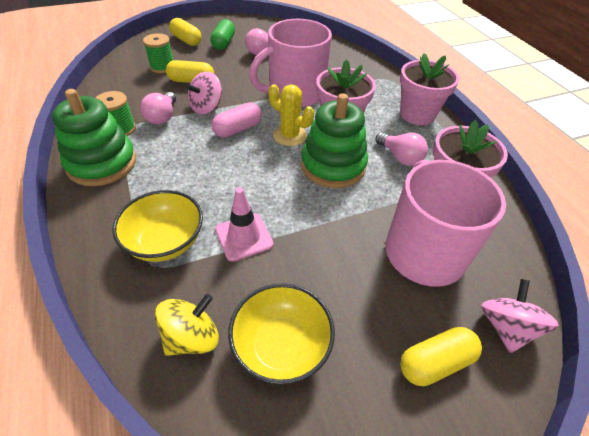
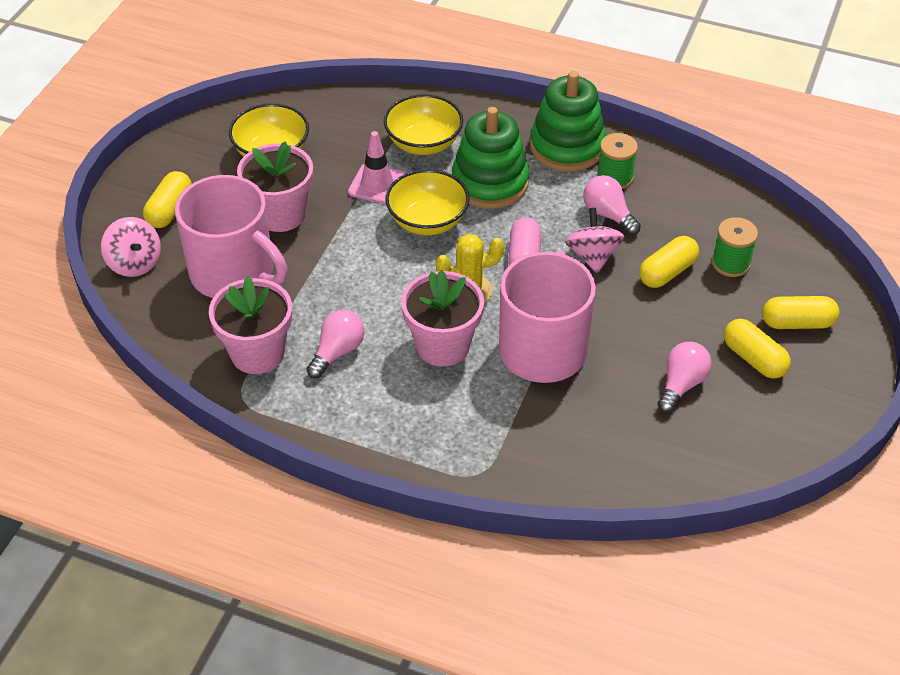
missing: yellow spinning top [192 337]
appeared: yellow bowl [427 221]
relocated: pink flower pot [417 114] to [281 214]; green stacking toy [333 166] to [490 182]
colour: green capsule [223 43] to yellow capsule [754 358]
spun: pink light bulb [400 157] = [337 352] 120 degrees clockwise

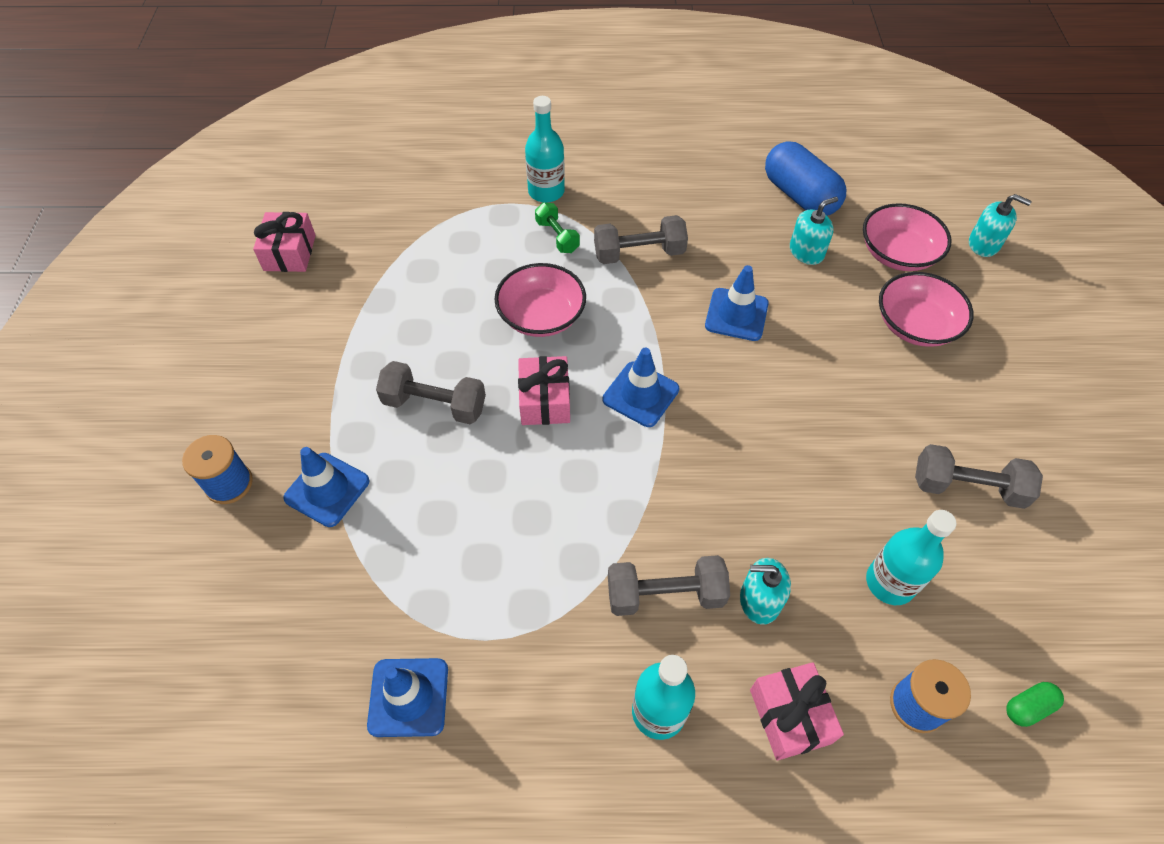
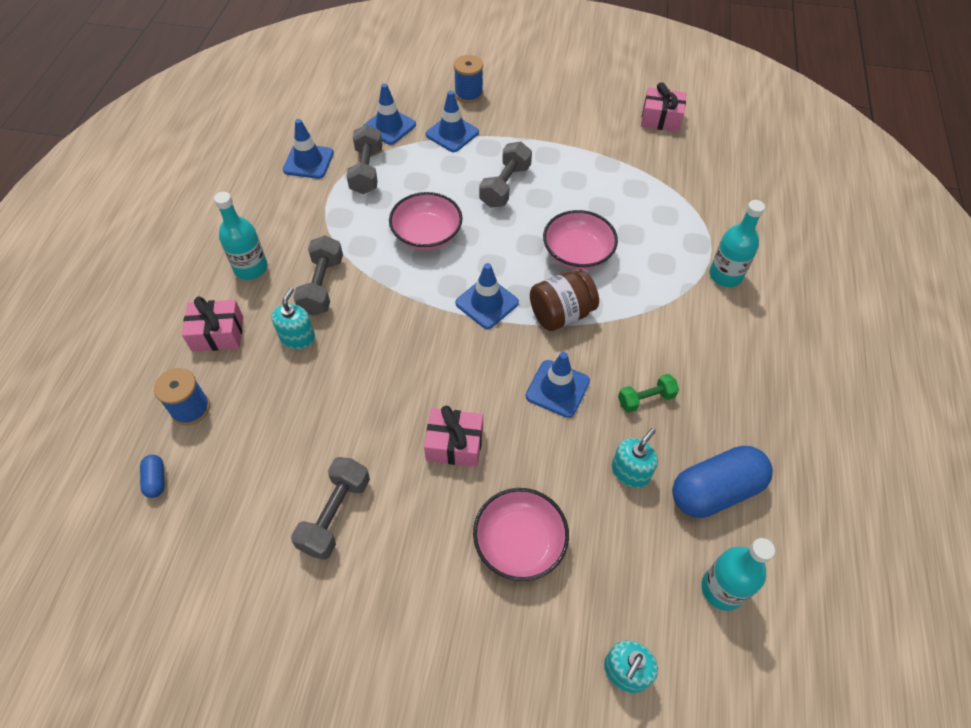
appeared: blue traffic cone [389 126]; brown jar [561 314]
relocated: grey dumbbell [639 253] to [367 171]; pink bowl [897 253] to [427 234]; pink gift [545 400] to [454 444]; green dumbbell [557 236] to [646 399]; turquoise bottle [890 582] to [722 589]
colour: green capsule [1028 707] to blue capsule [156 480]
spun: turquoise soap dispenser [806 252] = [630 471] 120 degrees counterclockwise

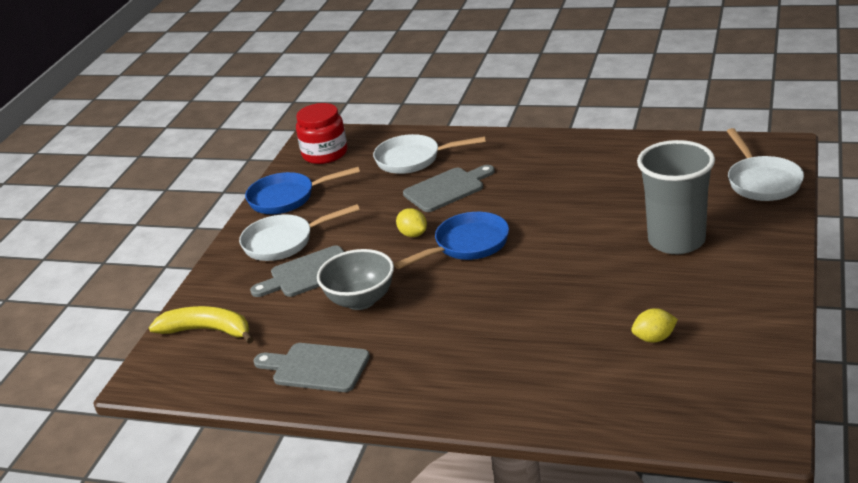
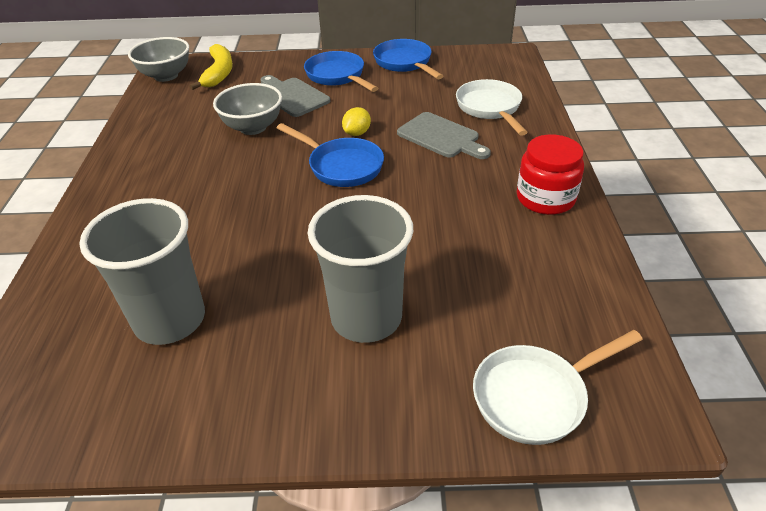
missing: grey cutting board [316 368]
appeared: grey bowl [166 76]
relocated: red jar [325 153] to [545 198]
exchanged: yellow lemon [654 338] to grey cup [170 320]
colour: white pan [284 242] to blue pan [337 76]

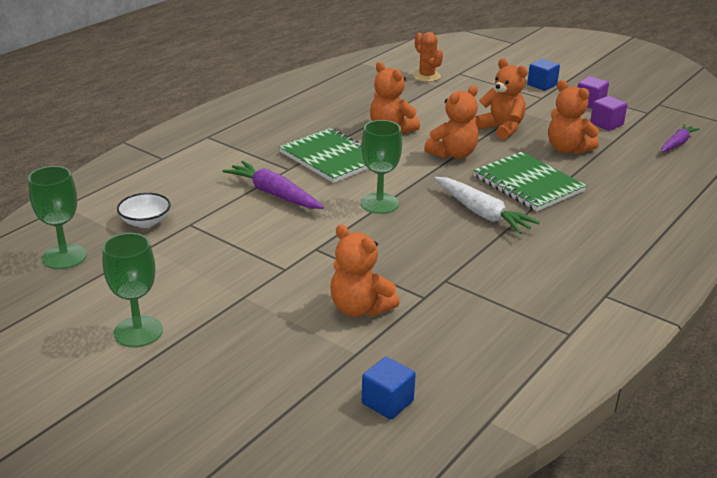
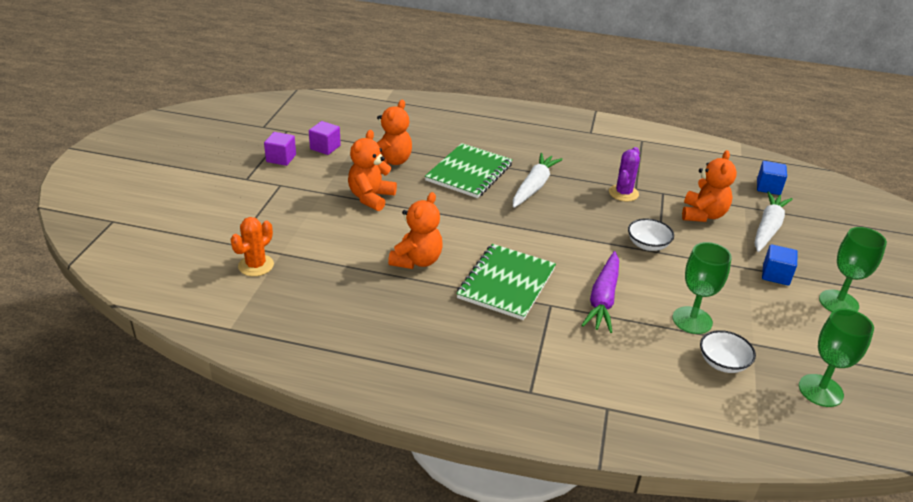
missing: orange teddy bear [453 154]; purple carrot [677 144]
appeared: purple cactus [623 193]; white bowl [647 245]; white carrot [768 228]
relocated: green goblet [379 203] to [692 320]; blue cube [542 85] to [775 275]

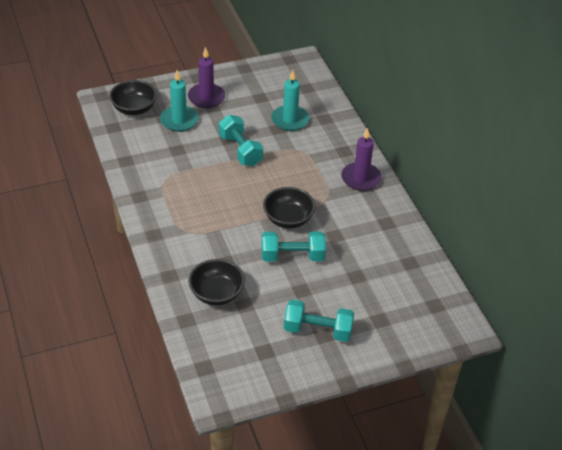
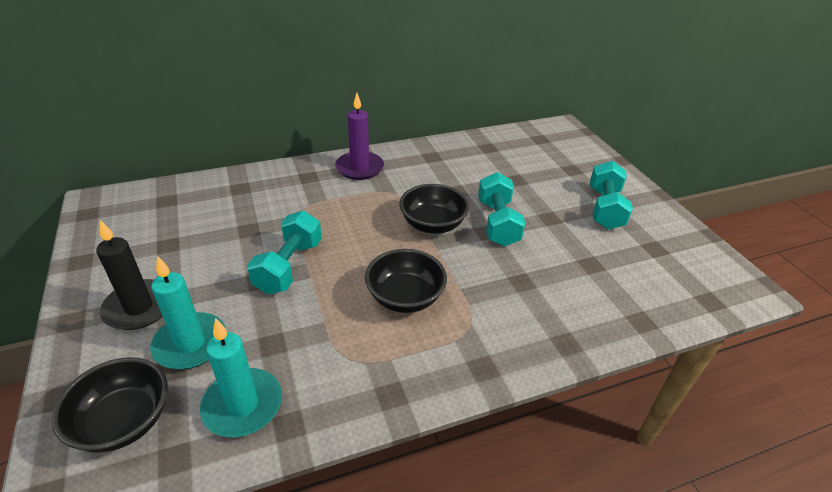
relocated: turquoise candle [290 120] to [243 405]; black bowl [216 293] to [405 297]
colour: purple candle [206 97] to black candle [139 307]
spun: turquoise dumbbell [240 150] = [289 266] 45 degrees counterclockwise

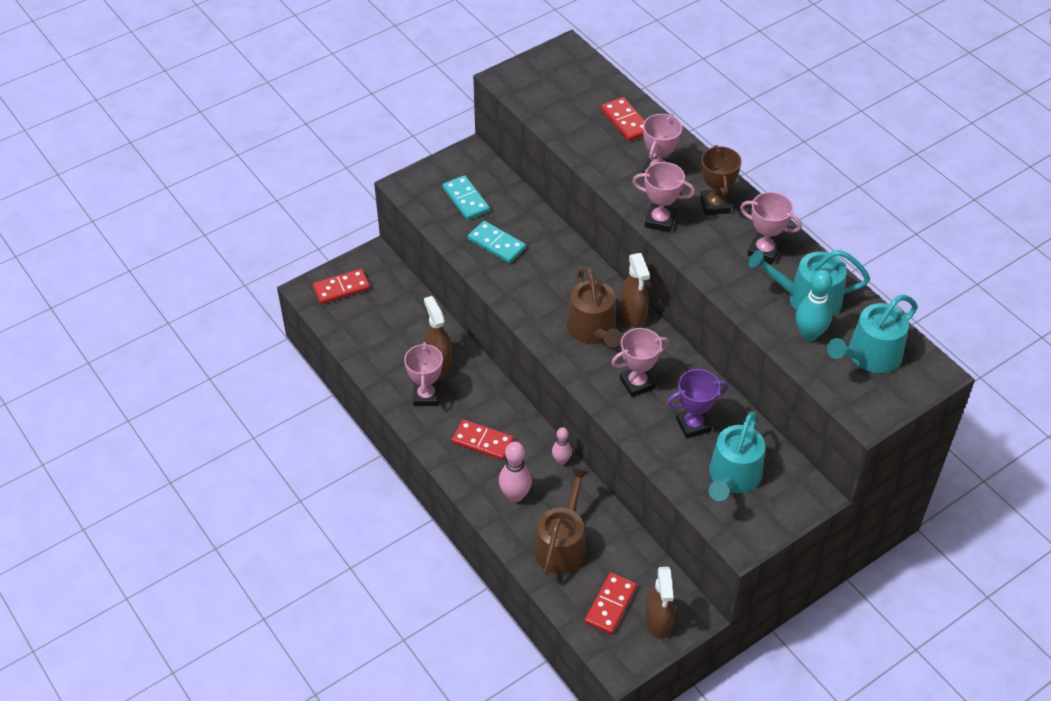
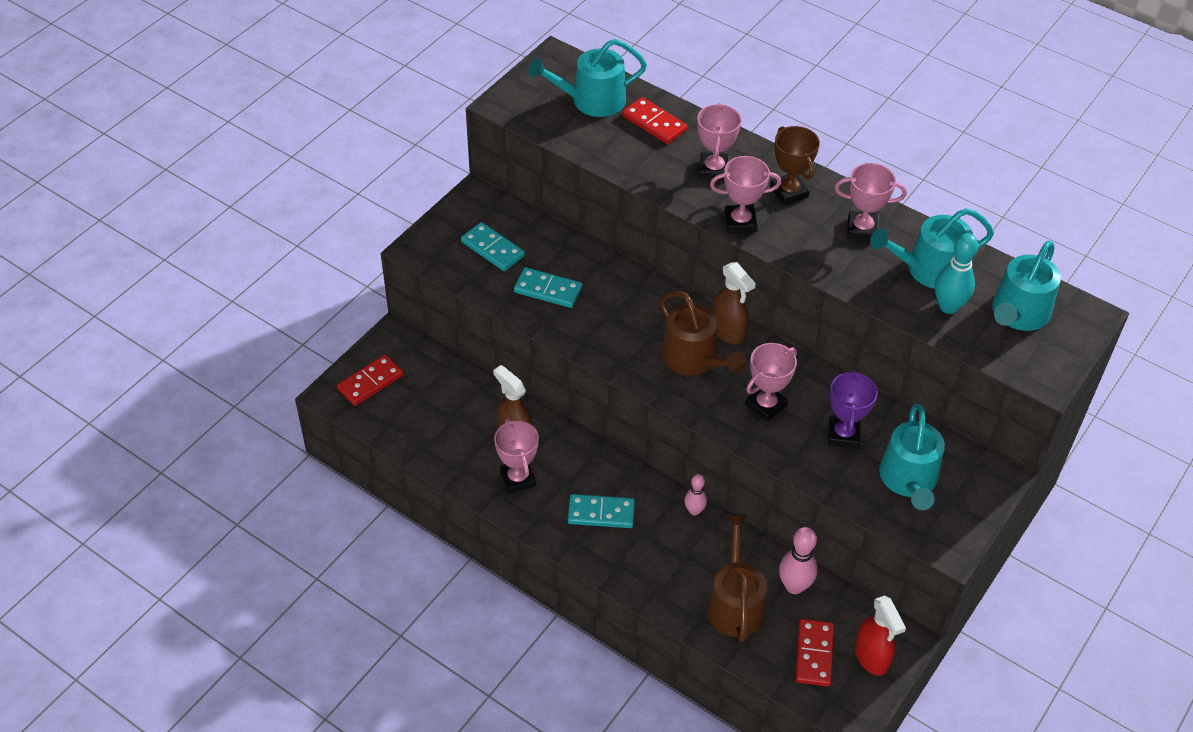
appeared: turquoise watering can [592 100]
relocated: pink bowling pin [515 495] to [794 586]
colour: red domino [482 442] to turquoise domino [601 513]; brown spray bottle [659 621] to red spray bottle [871 657]
spun: purple trophy [693 425] = [843 435] 45 degrees counterclockwise

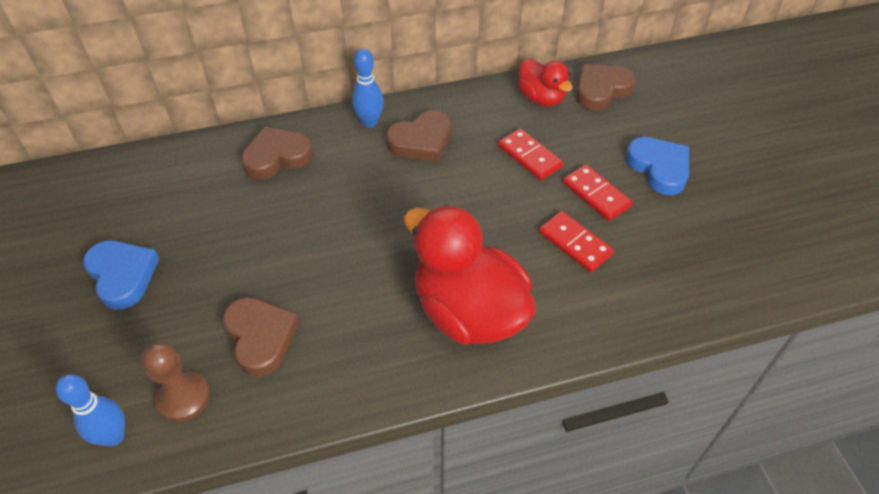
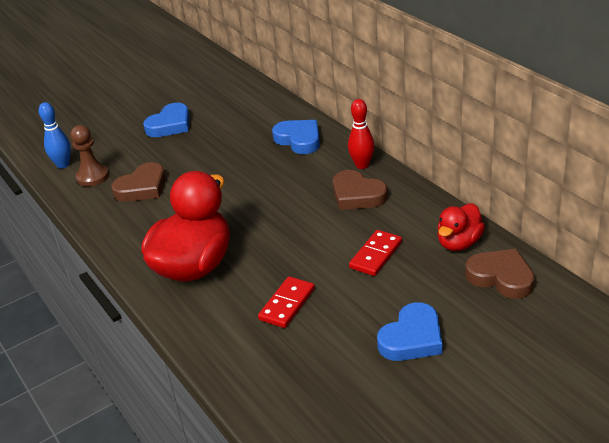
missing: red domino [596 194]
colour: brown heart [277 157] to blue heart [299 140]; blue bowling pin [369 122] to red bowling pin [362 165]

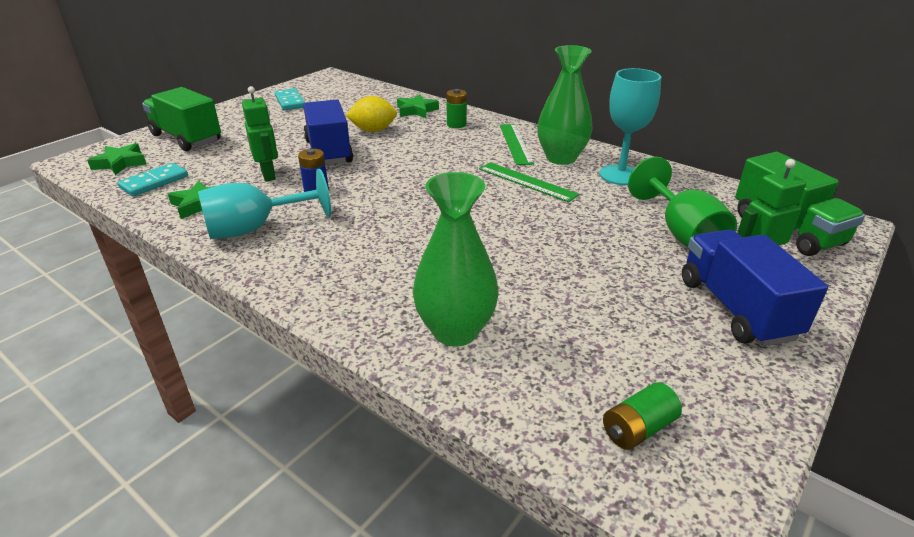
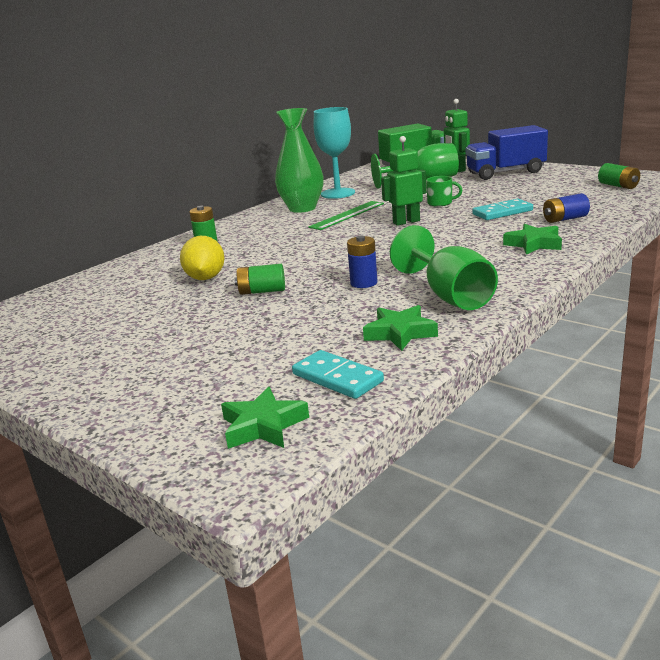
missing: green truck [186 138]; green ruler [515 143]
appeared: green mug [440 203]
relocated: green robot [269 175] to [406 222]; turquoise domino [290 101] to [502 212]; green star [416 110] to [534 244]
exchanged: blue truck [328 152] to green battery [262 291]; green vase [455 331] to blue battery [565 219]
colour: turquoise goblet [255 228] to green goblet [449 296]

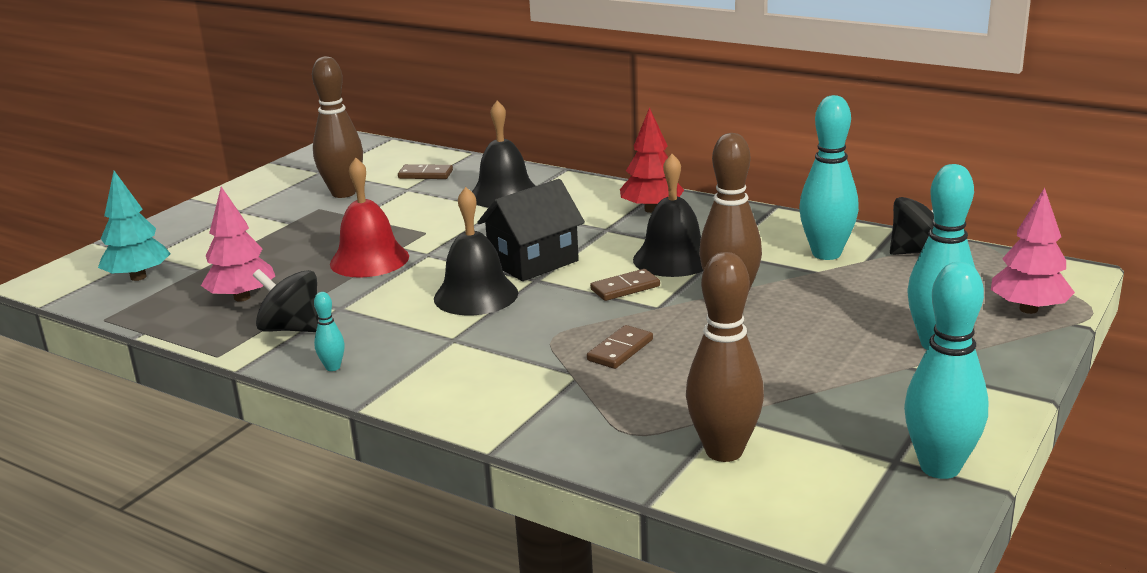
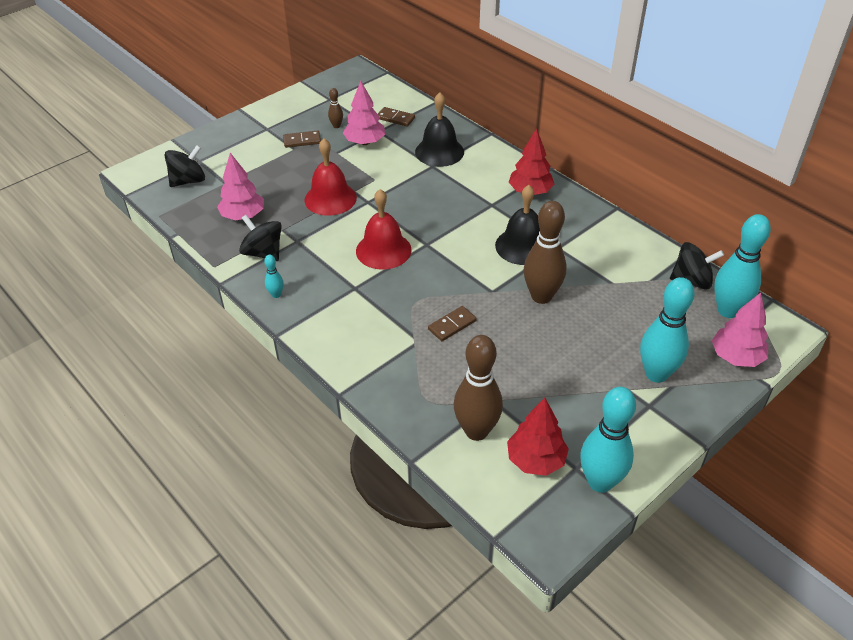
missing: black house [533 262]
appeared: pink tree [365 142]; red tree [535 460]
relocated: brown domino [625 288] to [302 141]; turquoise bowling pin [826 254] to [728 310]
exchanged: turquoise tree [138 277] to black spinning top [188 181]
colour: black bell [476 295] to red bell [383 250]
size: brown bowling pin [343 193] = [336 126] x0.45

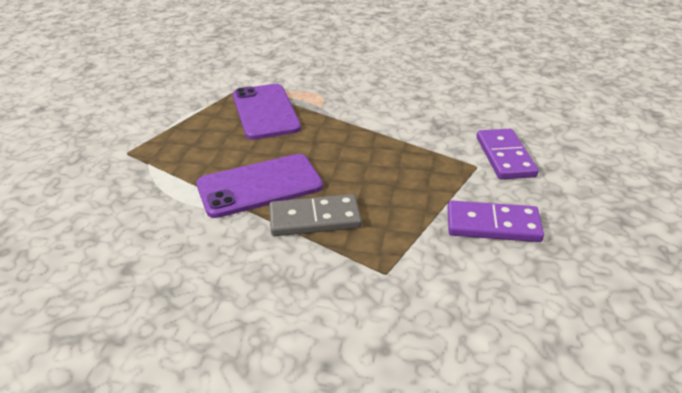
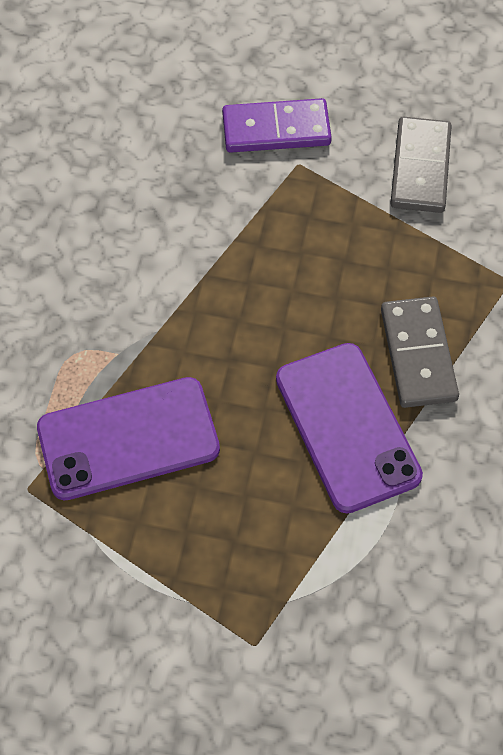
colour: purple domino [493 225] to grey domino [420 168]

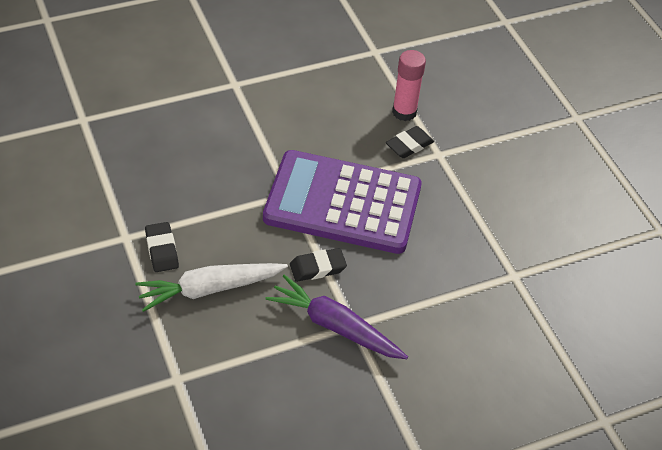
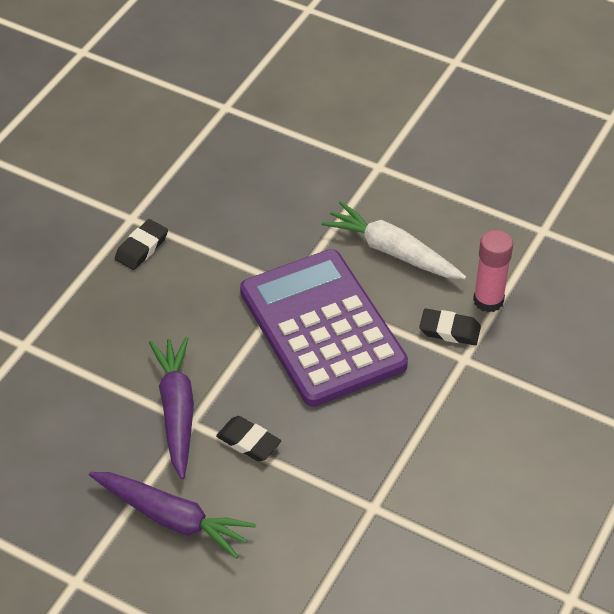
appeared: purple carrot [172 518]
relocated: black eraser [317 268] to [248 442]; white carrot [209 289] to [392 251]

